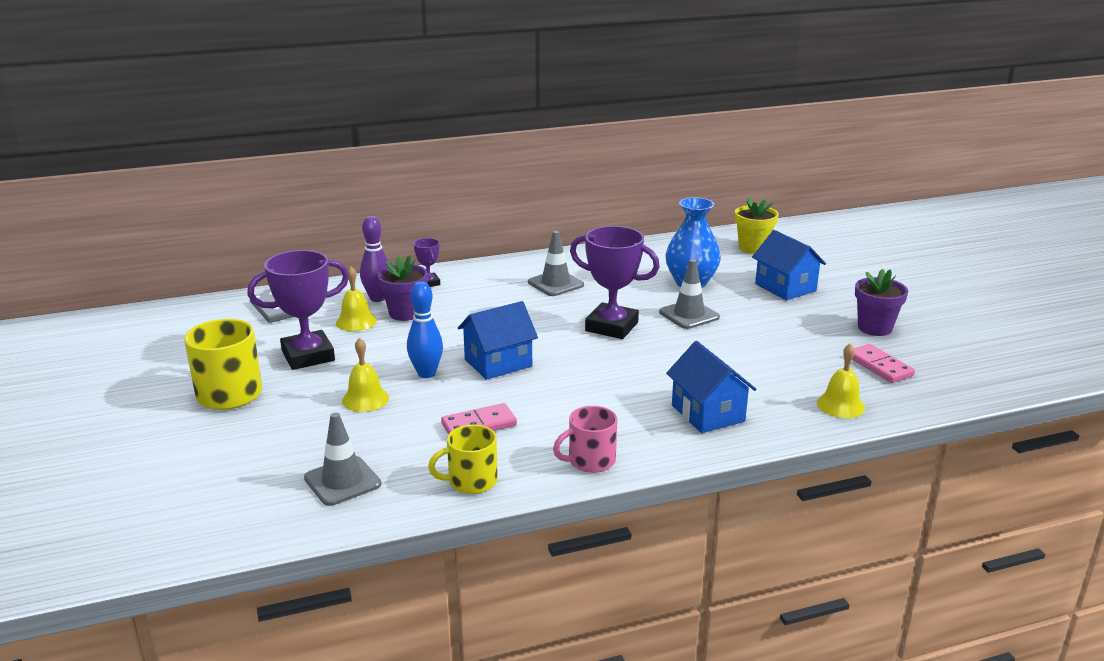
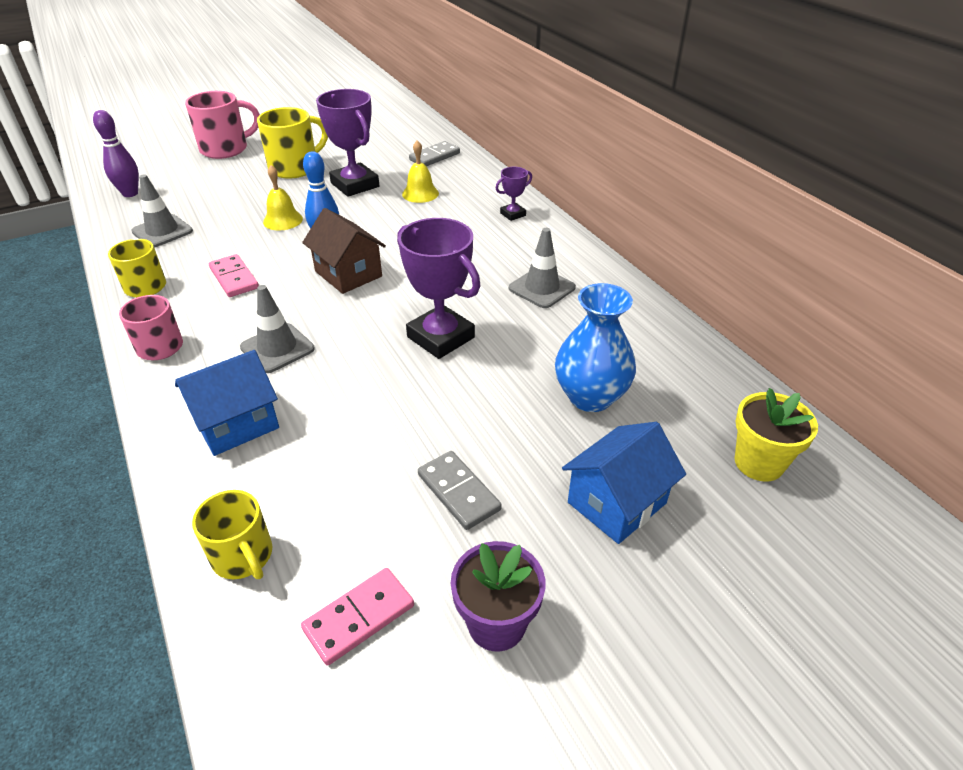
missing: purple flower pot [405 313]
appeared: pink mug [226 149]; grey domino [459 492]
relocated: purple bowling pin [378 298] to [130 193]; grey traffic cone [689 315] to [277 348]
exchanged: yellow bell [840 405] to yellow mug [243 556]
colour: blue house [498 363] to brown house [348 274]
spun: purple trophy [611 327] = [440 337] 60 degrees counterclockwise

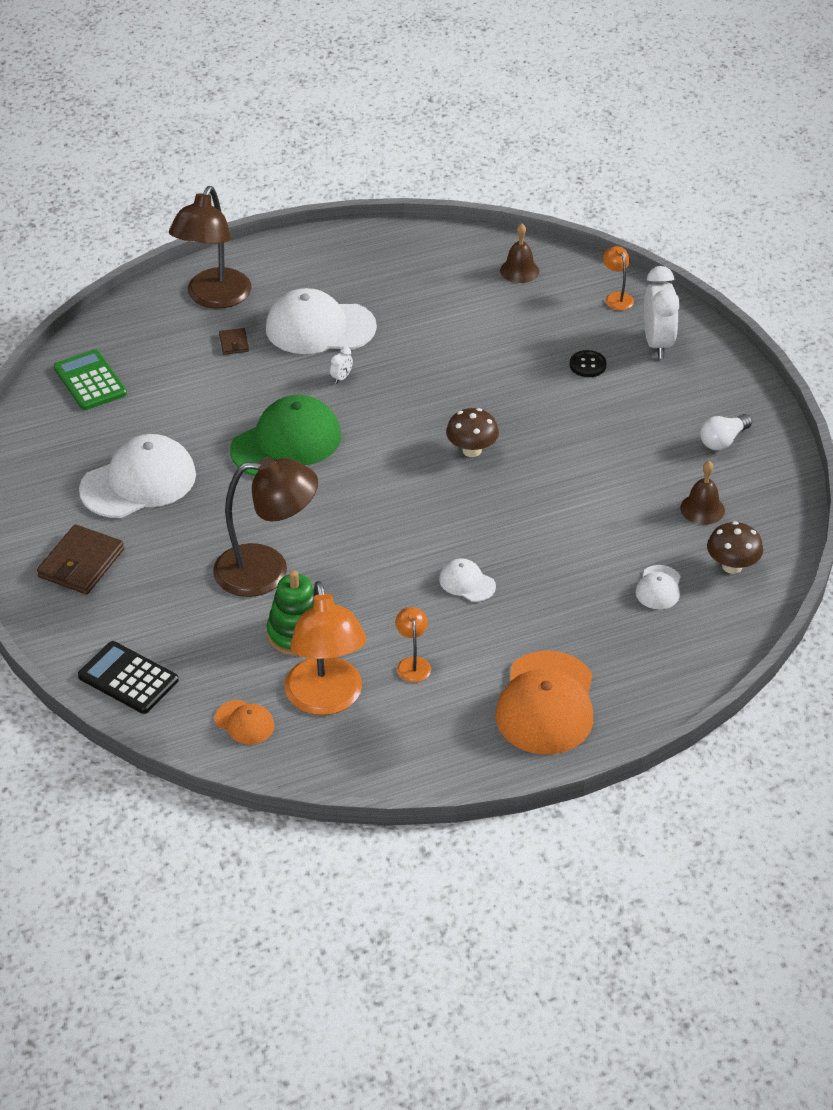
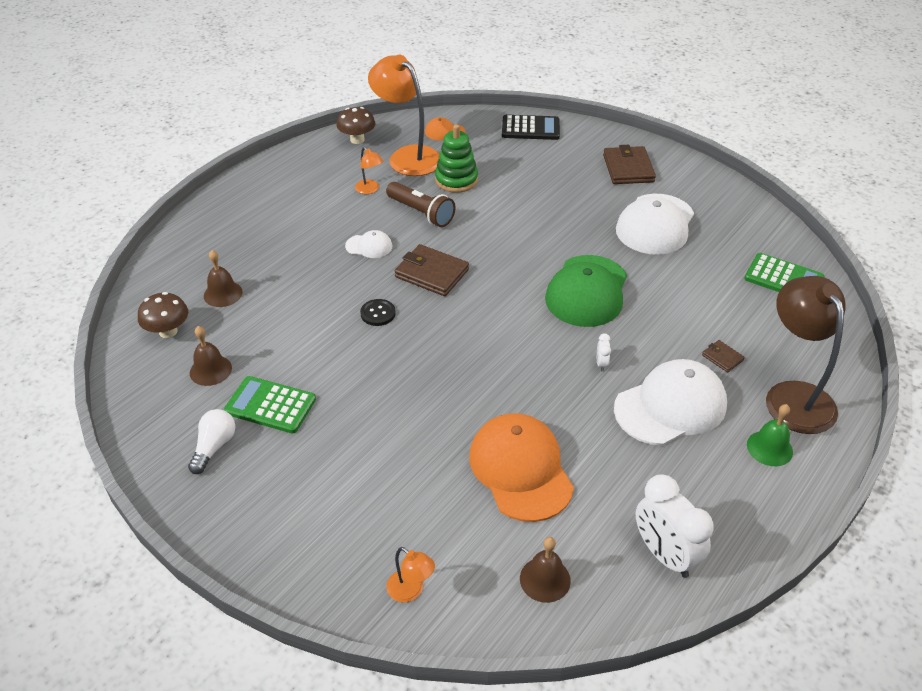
missing: brown lamp [267 570]
appeared: green calculator [270 405]; brown flashlight [421 213]; brown wallet [432 273]; green bell [769 448]
relocated: brown mushroom [472 450] to [357 140]; black button [587 365] to [378 313]; orange cap [546 704] to [520 469]; white clock [657 343] to [664 554]
exchanged: white cap [658 588] to brown bell [223 294]

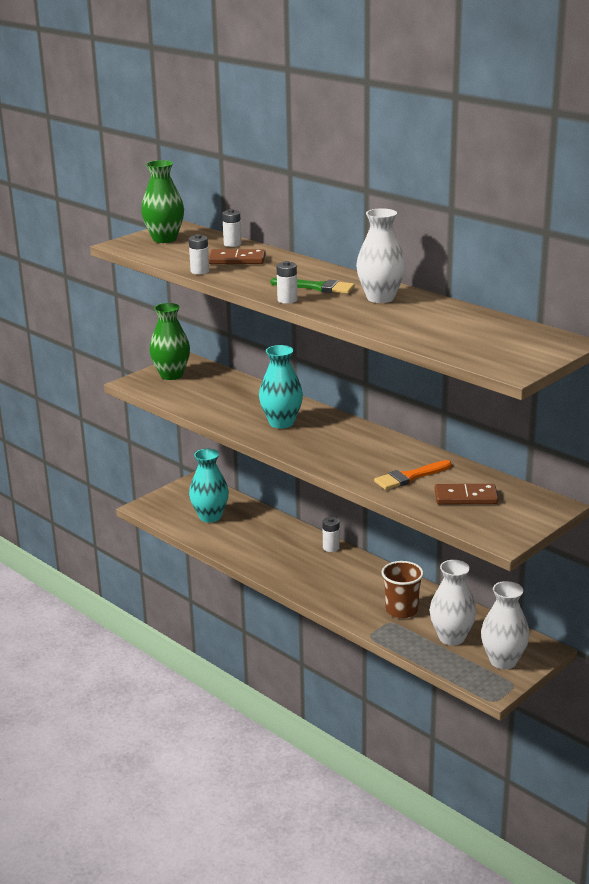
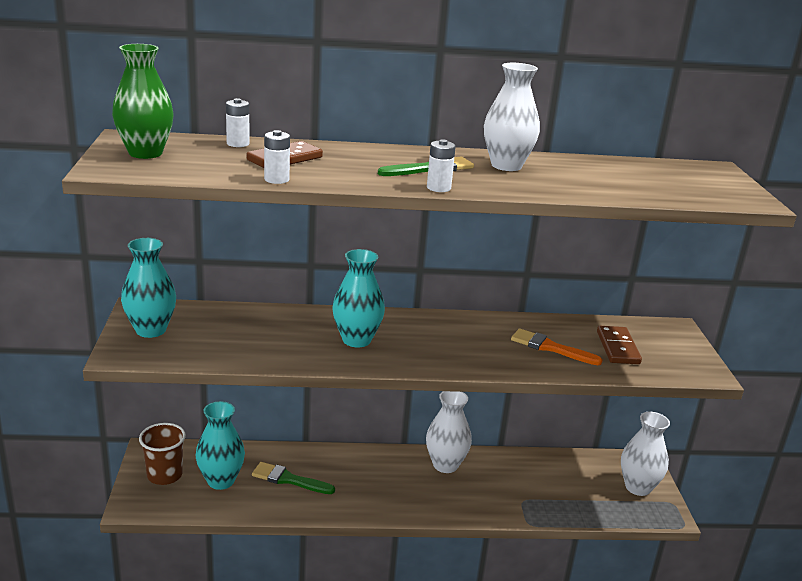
missing: white battery [331 547]
appeared: green brush [288 479]
relocated: brown cup [401 610] to [164 475]; white vase [451 637] to [445 465]
colour: green vase [171 375] to turquoise vase [151 330]
spun: orange brush [410 477] = [550 348] 105 degrees clockwise; brown domino [466 497] = [617 347] 45 degrees counterclockwise

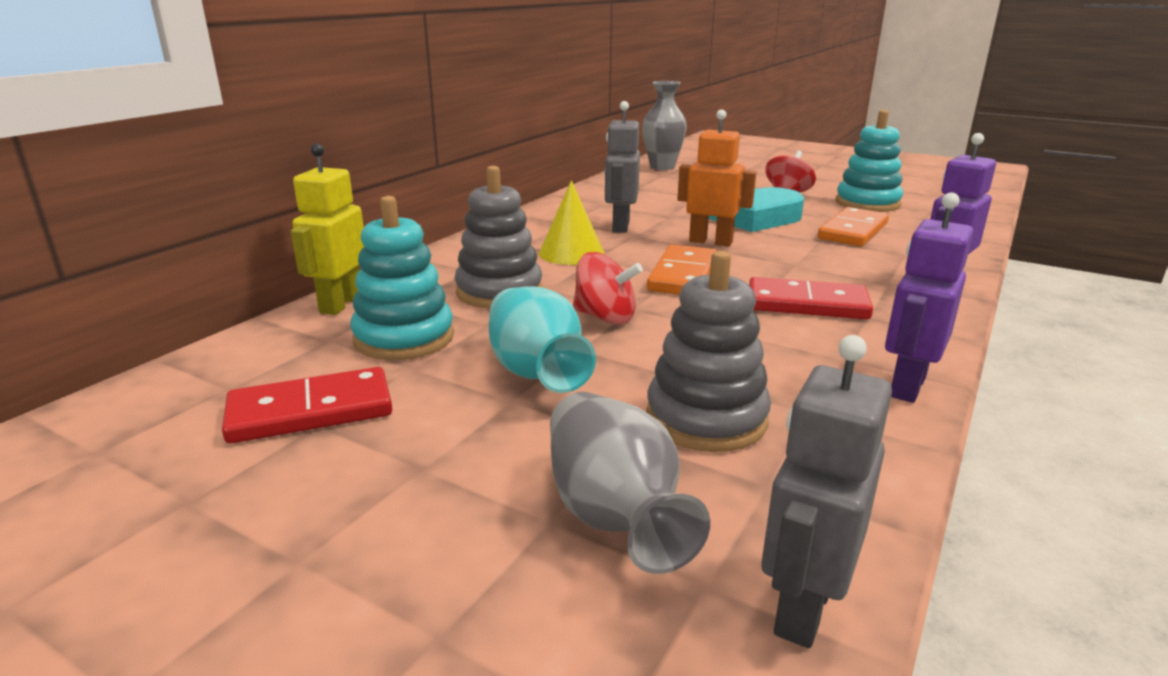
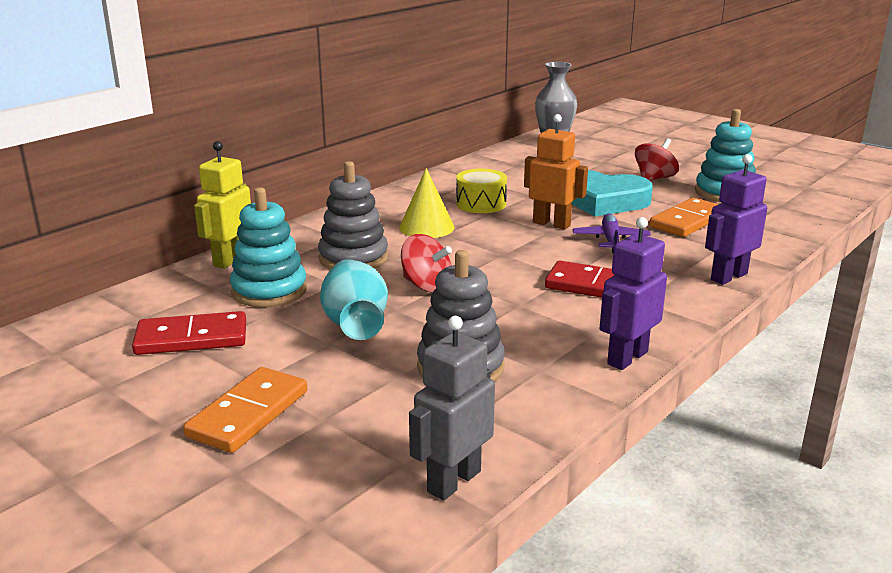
missing: grey vase [613 514]
appeared: purple plane [611 240]
relocated: orange domino [683 275] to [248 413]
exchanged: grey robot [620 226] to yellow drum [481 204]

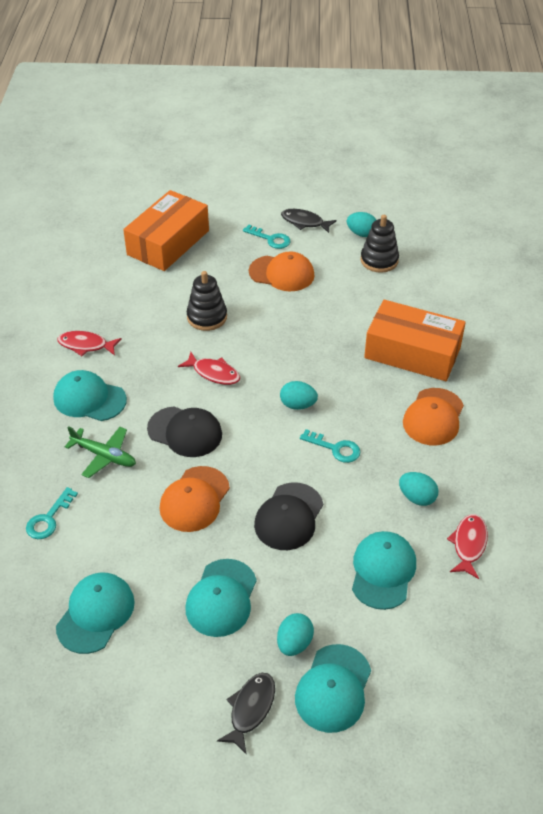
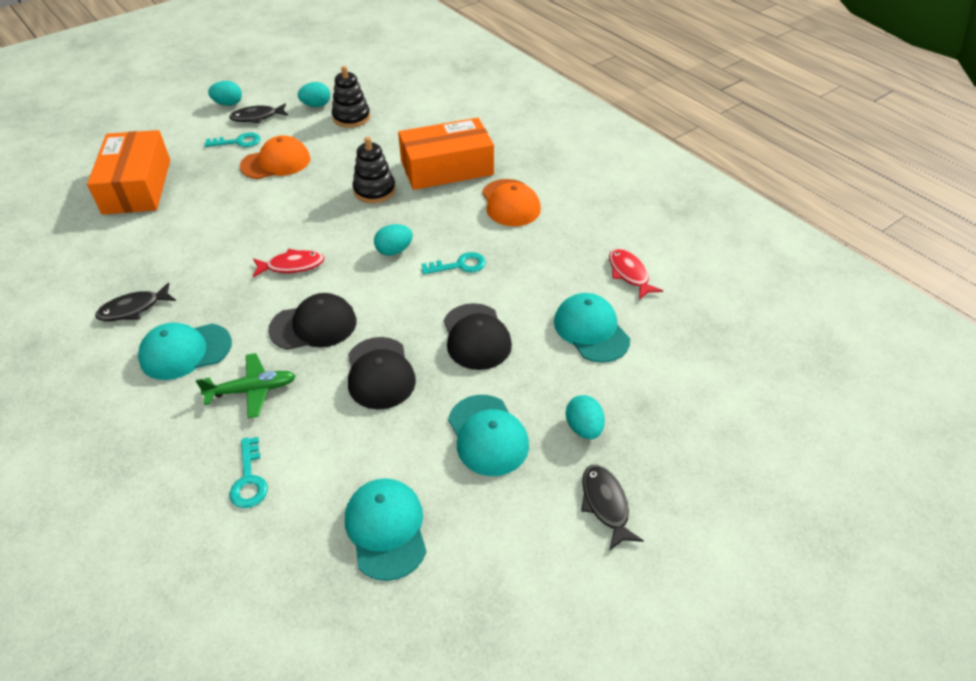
missing: turquoise cap [333 688]
relocated: turquoise egg [417 497] to [228 104]; black stacking toy [207 317] to [374 190]
colour: red fish [86 345] to black fish [133 309]; orange cap [194 499] to black cap [380 373]

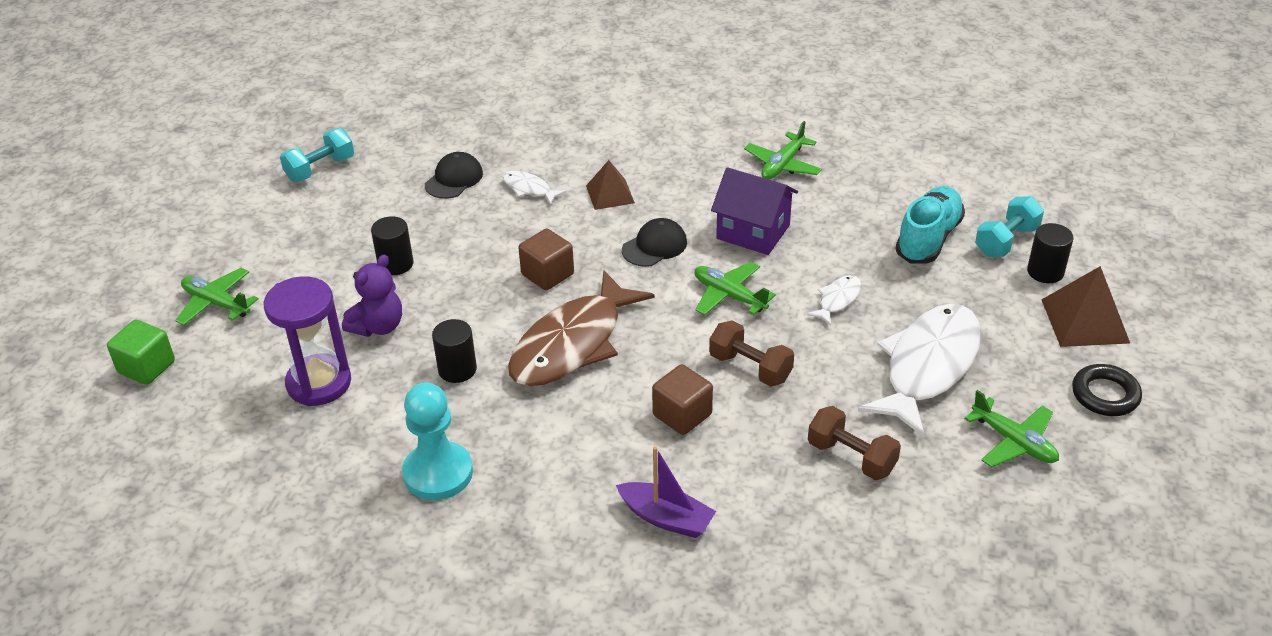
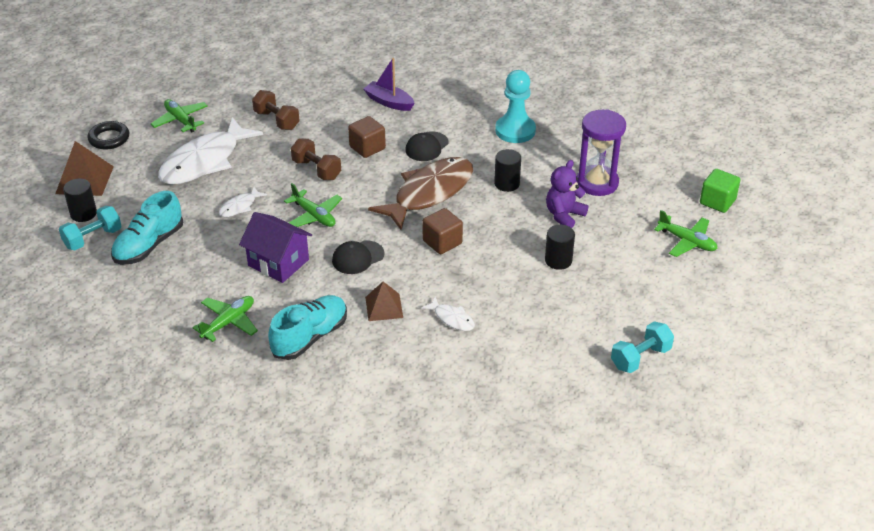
appeared: turquoise shoe [310 337]
relocated: black cap [454 179] to [426 147]

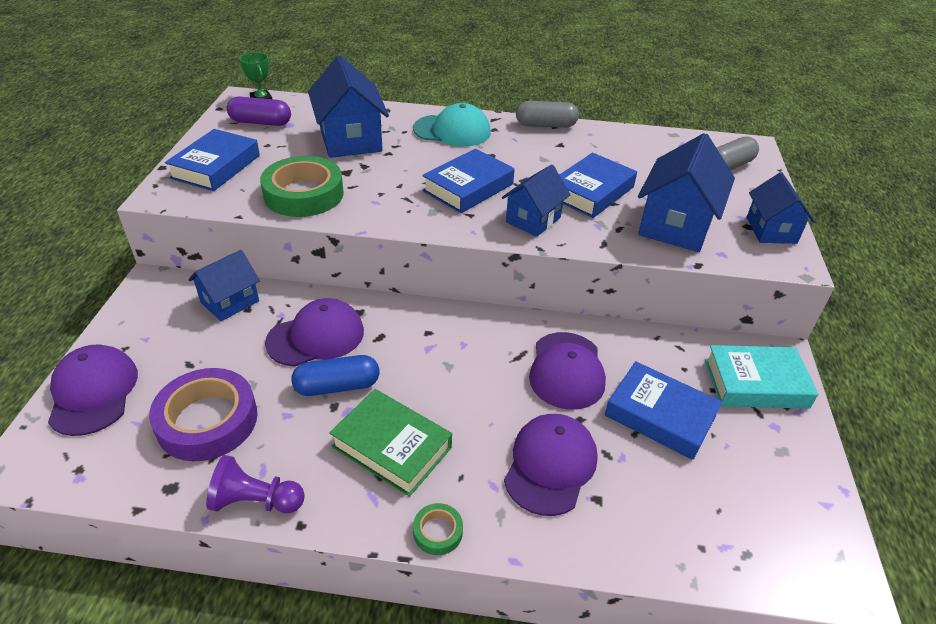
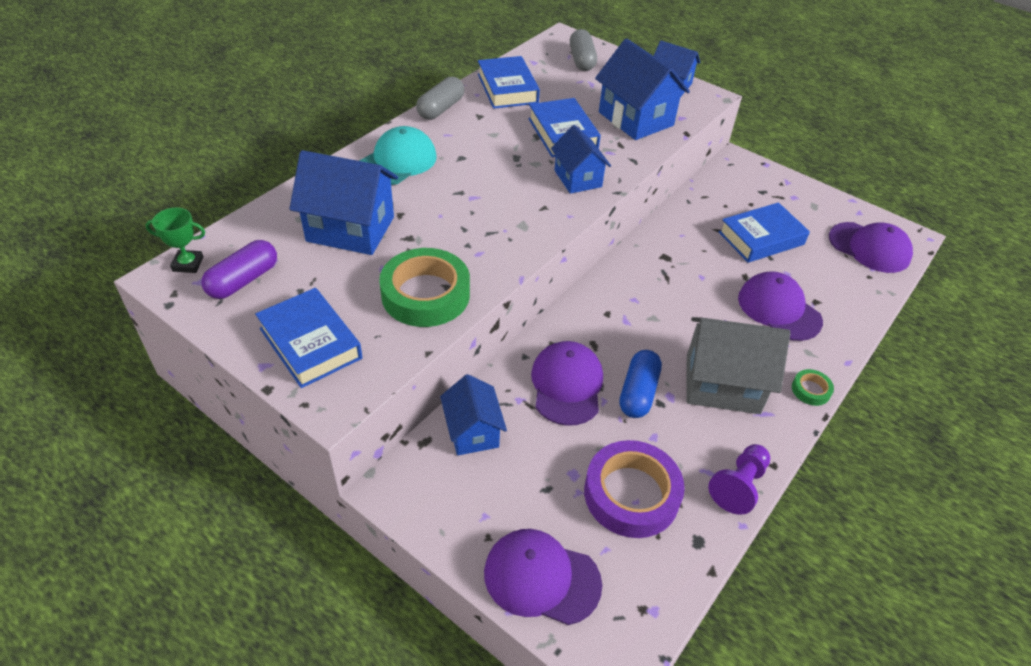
missing: turquoise book [755 383]
relocated: blue book [468 187] to [507 88]; purple cap [566 370] to [869 247]
exchanged: green book [392 447] to grey house [722 384]

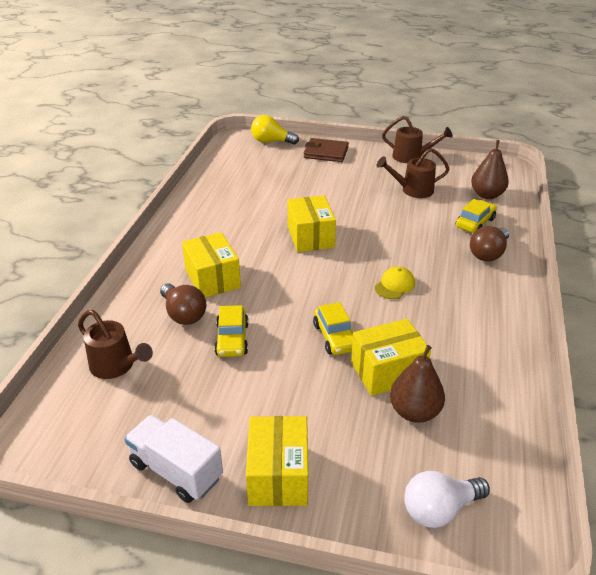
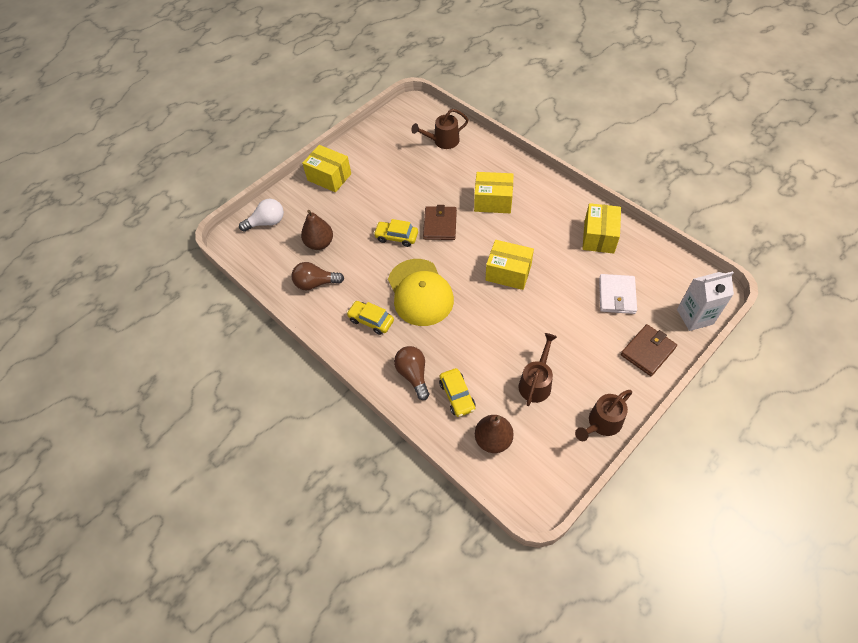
missing: white truck [176 471]
appeared: brown wallet [440 225]; white wallet [616 295]
relocated: brown light bulb [183 314] to [315 283]; yellow car [232 339] to [371 320]; yellow box [387 371] to [599 237]
exchanged: yellow light bulb [271 142] to white carton [695 316]
spun: white light bulb [439 509] = [267 222] 60 degrees clockwise
size: yellow cap [394 285] = [420 292] x2.26

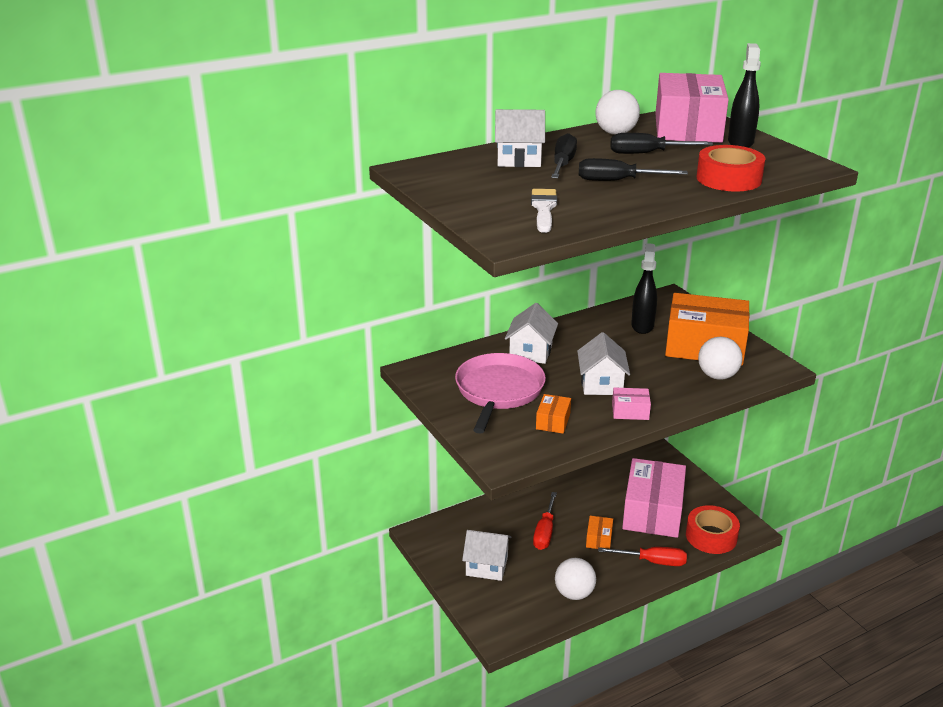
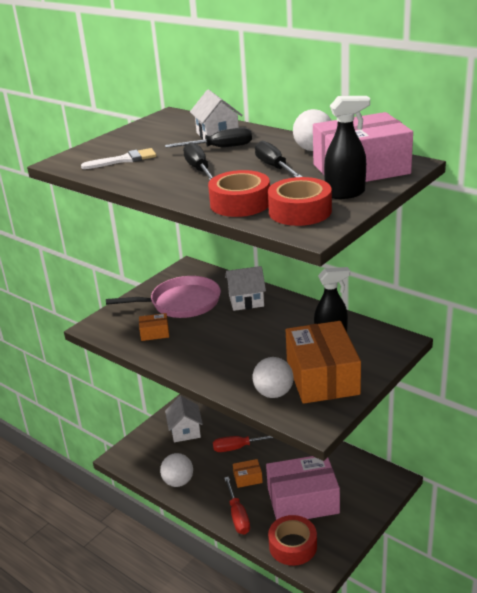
missing: white house [601 384]; pink box [630 411]
appeared: red tape [300 211]

